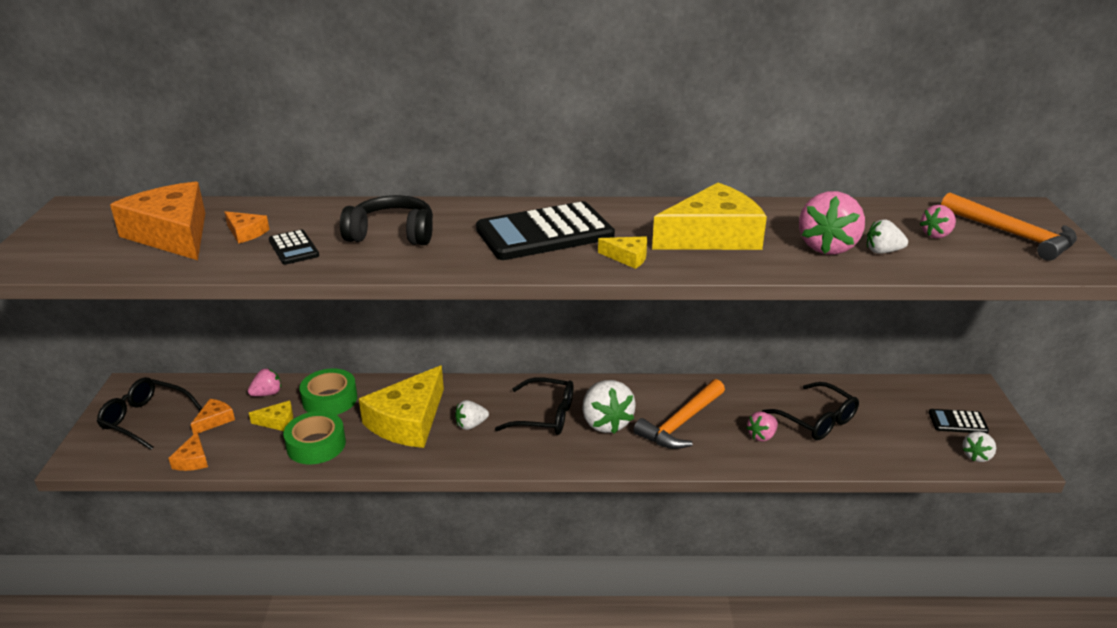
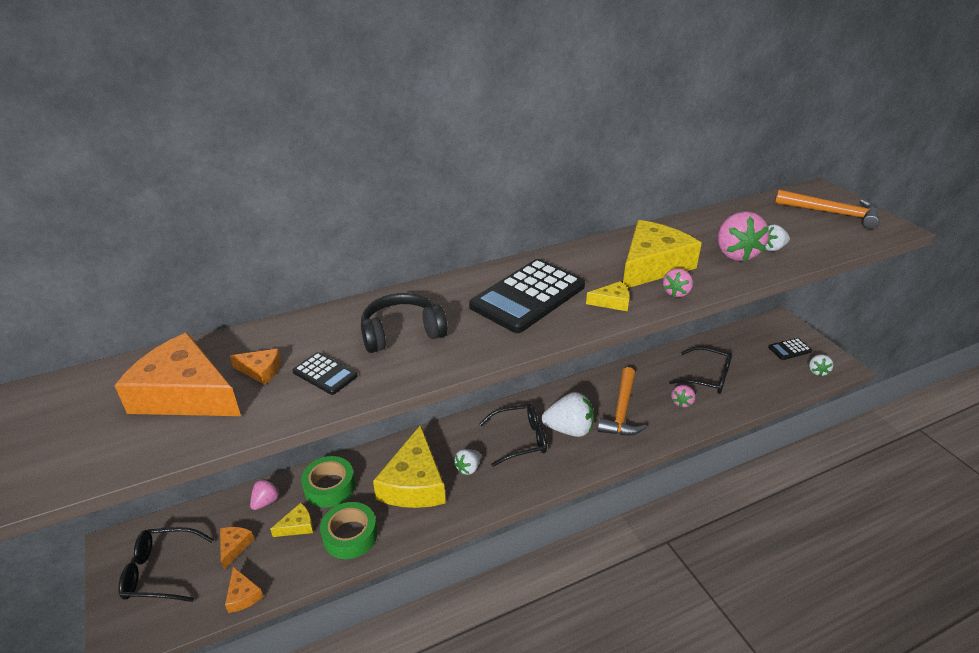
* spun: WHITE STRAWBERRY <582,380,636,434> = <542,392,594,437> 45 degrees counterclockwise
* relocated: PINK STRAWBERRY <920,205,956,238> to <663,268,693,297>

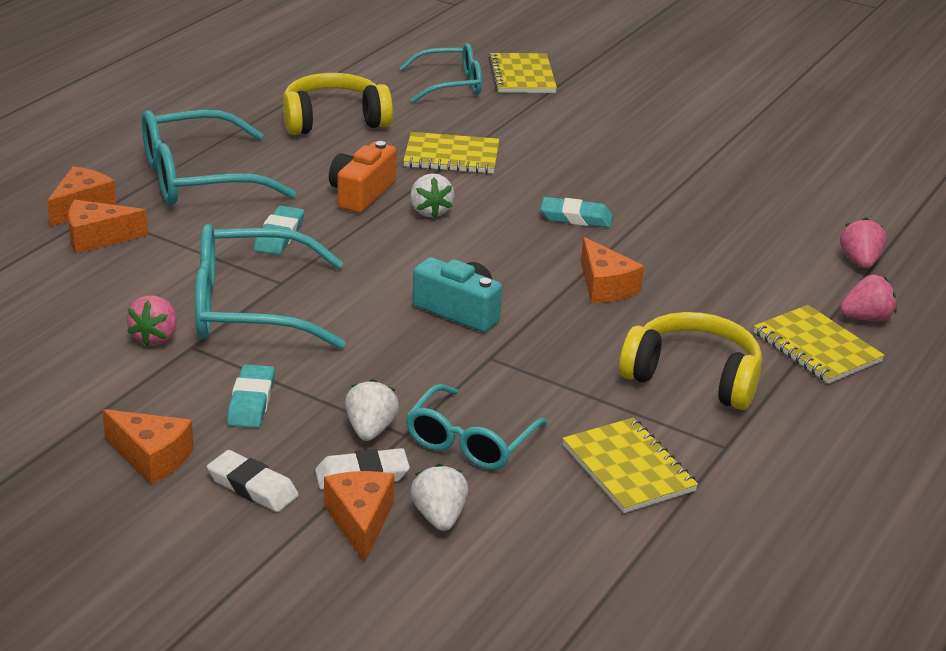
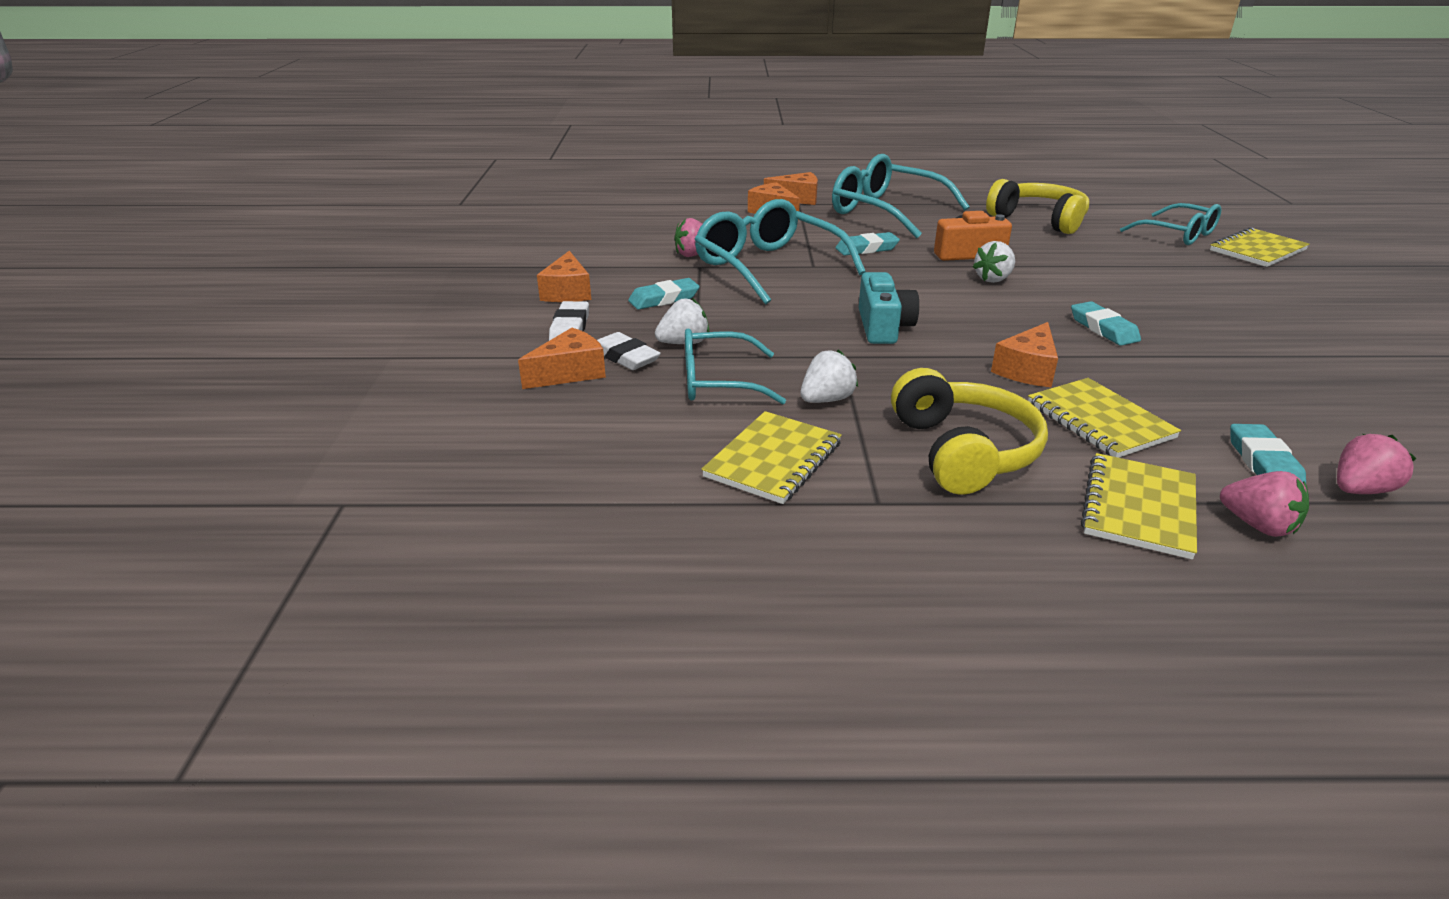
* relocated: YELLOW NOTEBOOK <403,132,499,174> to <1028,378,1181,458>
* relocated: WHITE STRAWBERRY <410,464,468,531> to <801,350,858,403>
* appeared: TURQUOISE ERASER <1230,424,1306,483>

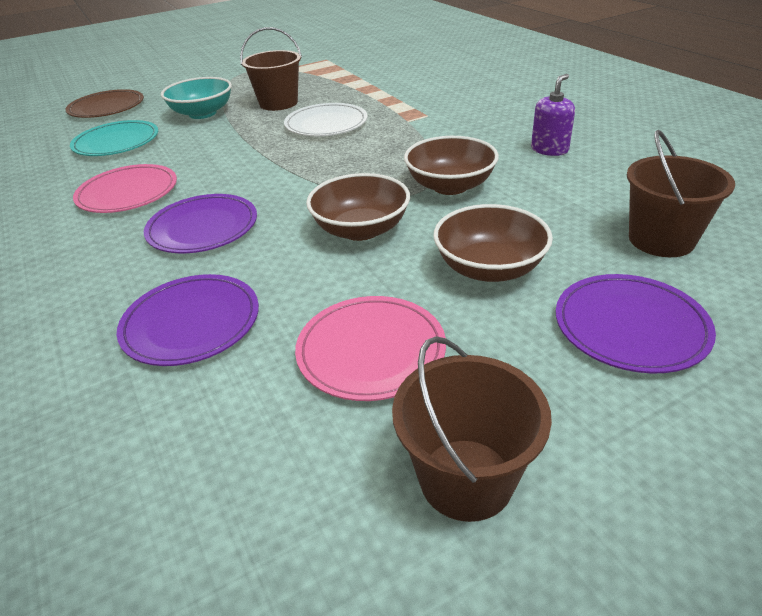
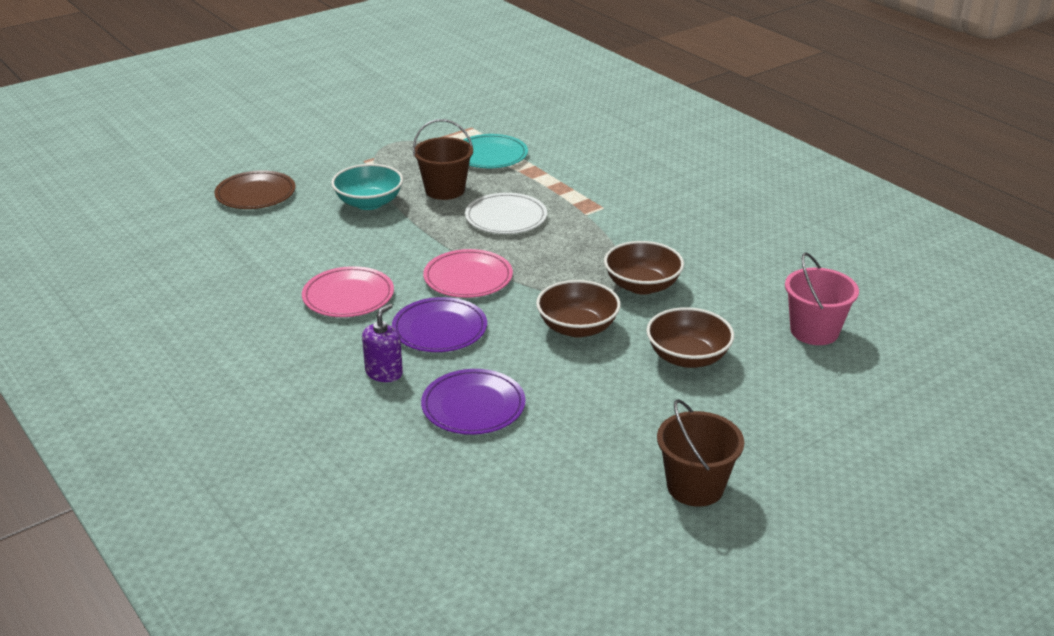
* relocated: TURQUOISE PLATE <70,120,158,156> to <463,134,528,168>
* relocated: PINK PLATE <295,296,446,401> to <423,249,513,298>
* relocated: PURPLE SOAP DISPENSER <531,74,575,156> to <362,303,403,382>
* missing: PURPLE PLATE <556,274,716,373>
* colour: BROWN BUCKET <627,130,735,257> to PINK BUCKET <785,252,859,345>

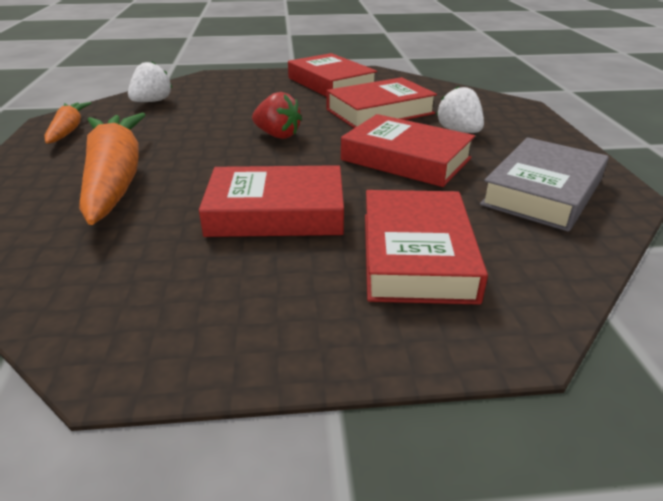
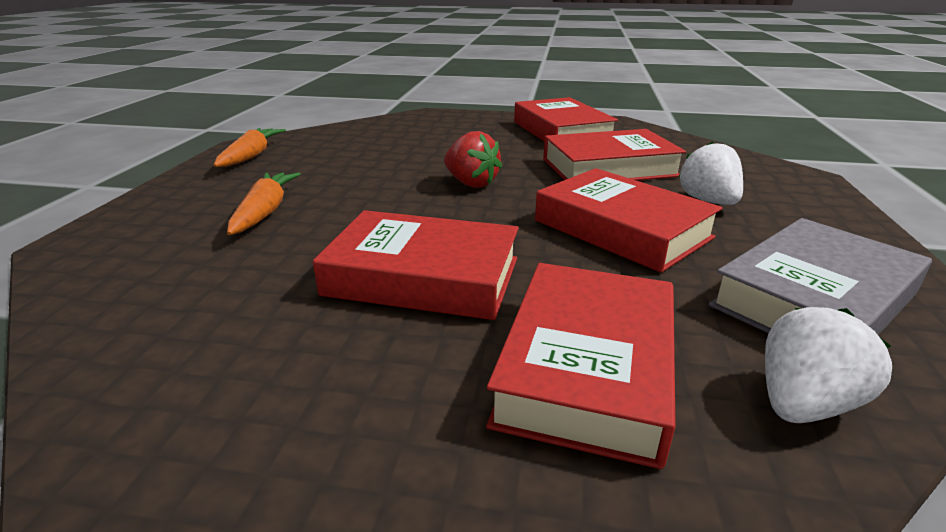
* size: ORANGE CARROT <79,113,146,225> = <227,172,301,235> x0.53
* relocated: WHITE STRAWBERRY <128,62,172,102> to <765,307,892,423>

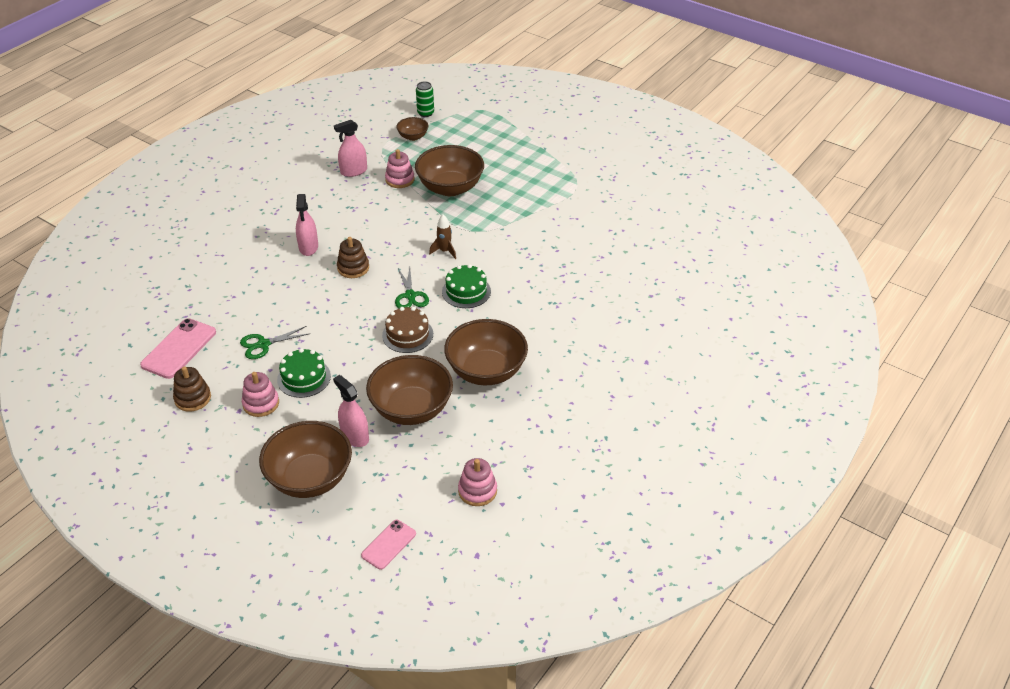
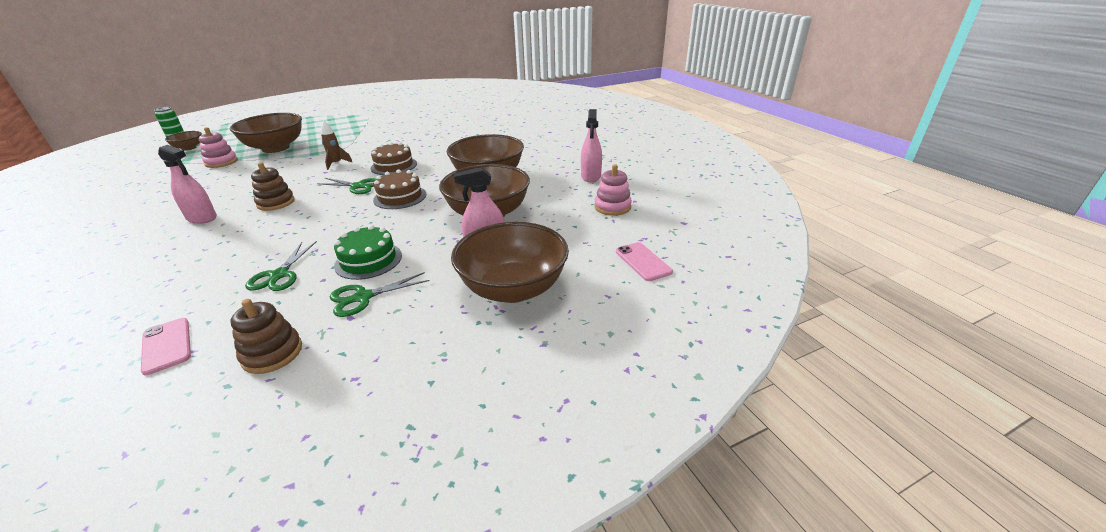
* size: PINK PHONE <140,318,216,379> = <141,318,191,375> x0.62
* exchanged: PINK STACKING TOY <242,372,279,417> to GREEN SCISSORS <330,272,430,317>
* relocated: PINK SPRAY BOTTLE <334,120,367,177> to <581,109,602,182>
* colour: GREEN CAKE <442,264,491,308> to BROWN CAKE <370,142,417,175>

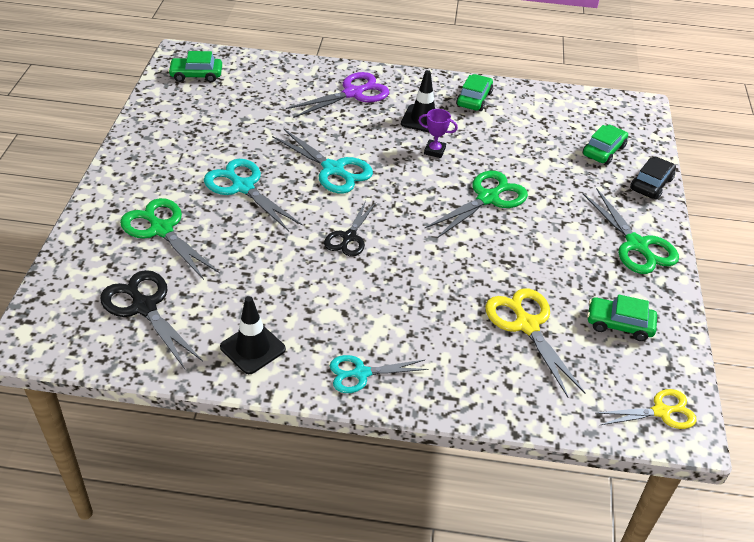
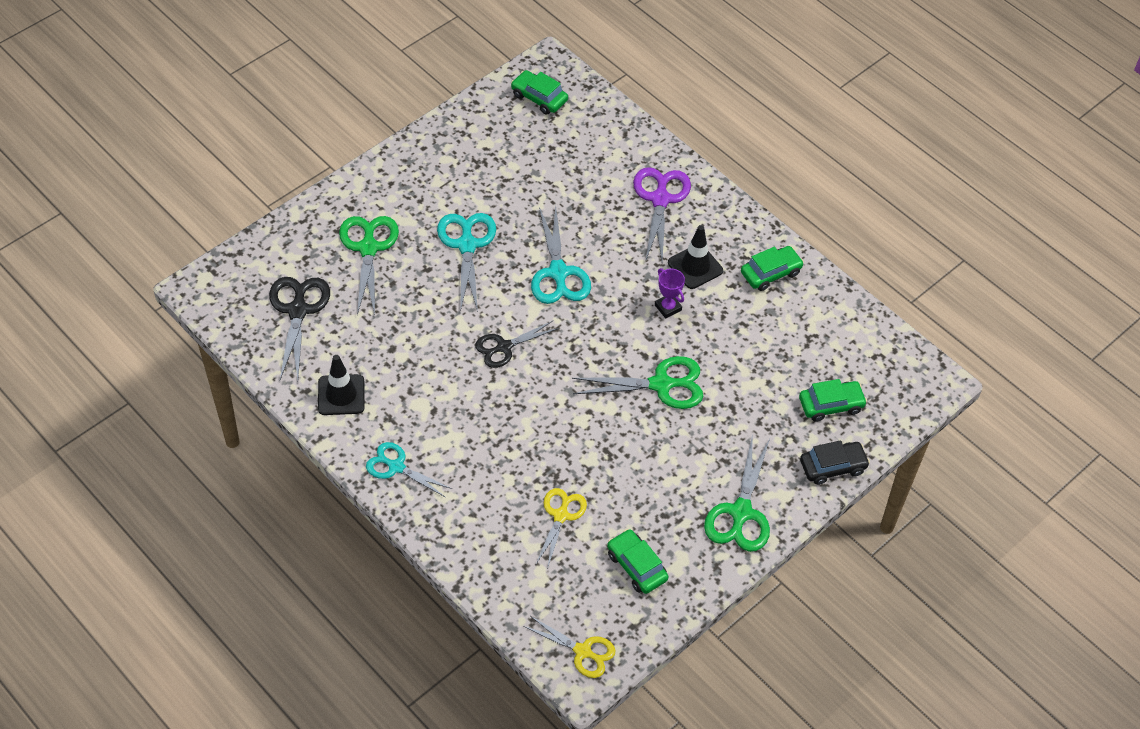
* spun: PURPLE SCISSORS <286,72,389,118> = <633,167,691,261> 90 degrees counterclockwise
* size: YELLOW SCISSORS <485,288,585,398> = <536,488,587,570> x0.66

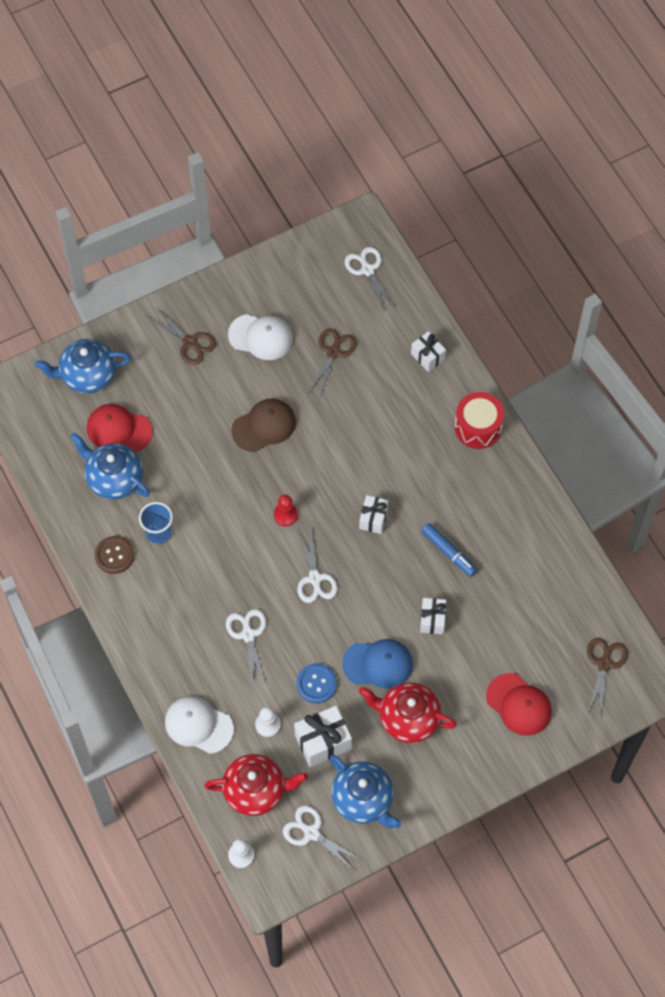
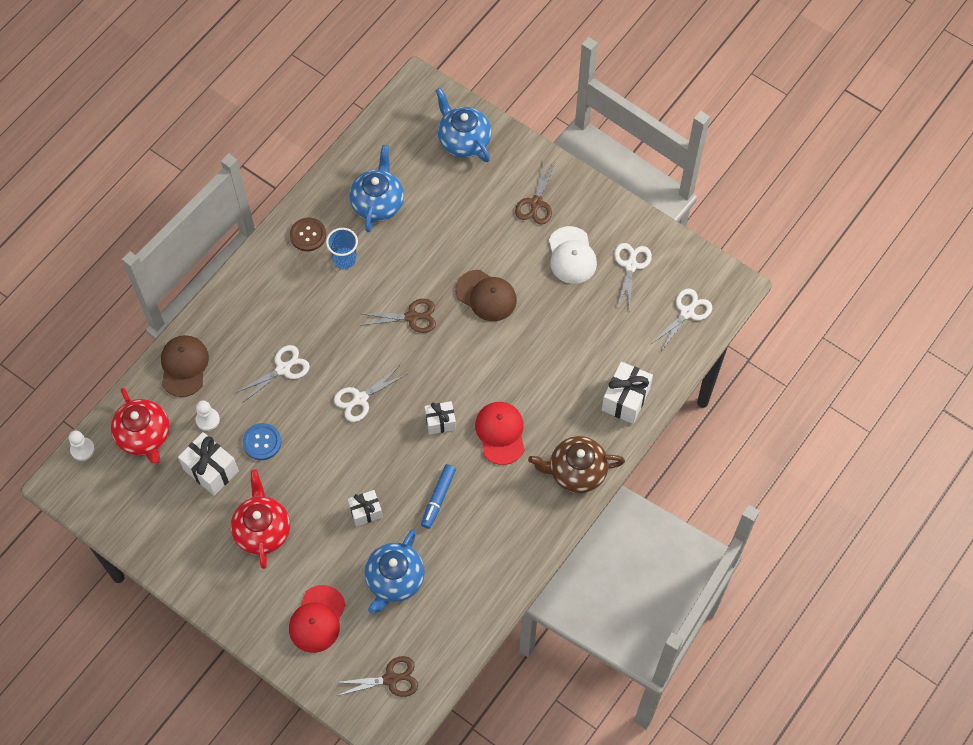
* relocated: RED CAP <87,404,153,452> to <475,402,524,465>
* colour: WHITE CAP <165,696,234,754> to BROWN CAP <161,335,209,397>
* missing: RED PAWN <274,495,298,526>
* relocated: WHITE SCISSORS <283,805,363,872> to <615,243,652,309>
* relocated: BROWN SCISSORS <309,329,356,397> to <360,299,436,333>
* relocated: BLUE TEAPOT <330,755,401,828> to <365,530,425,614>
* missing: BLUE CAP <342,639,413,689>
* size: WHITE GIFT <411,331,446,372> = <602,361,653,424> x1.57
* exchanged: RED DRUM <455,392,504,449> to BROWN TEAPOT <528,436,625,493>

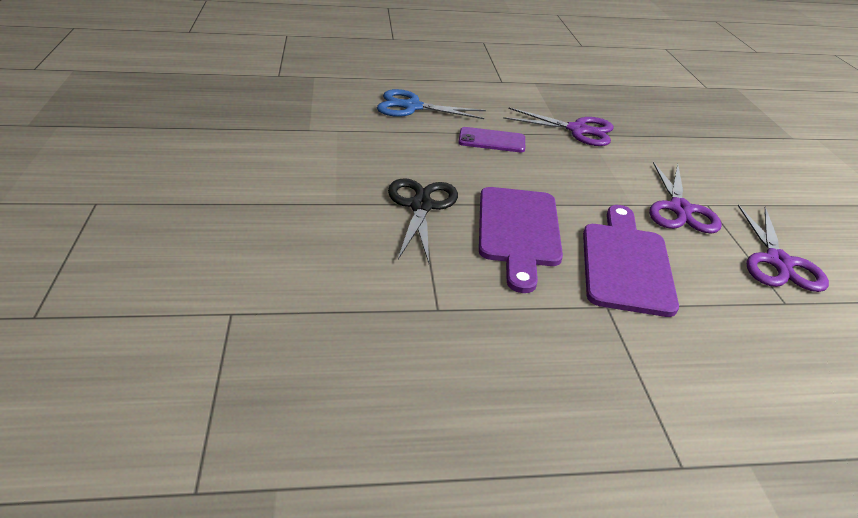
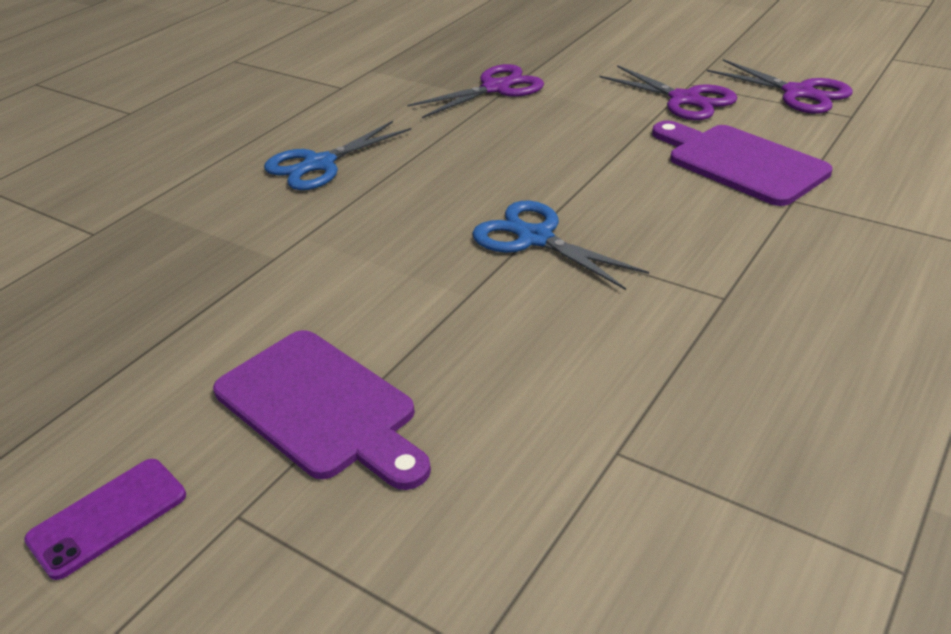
* colour: BLACK SCISSORS <388,178,458,263> to BLUE SCISSORS <472,201,649,290>
* relocated: PURPLE PHONE <458,127,525,152> to <24,459,186,580>
* relocated: PURPLE CUTTING BOARD <479,187,563,293> to <213,330,431,490>

